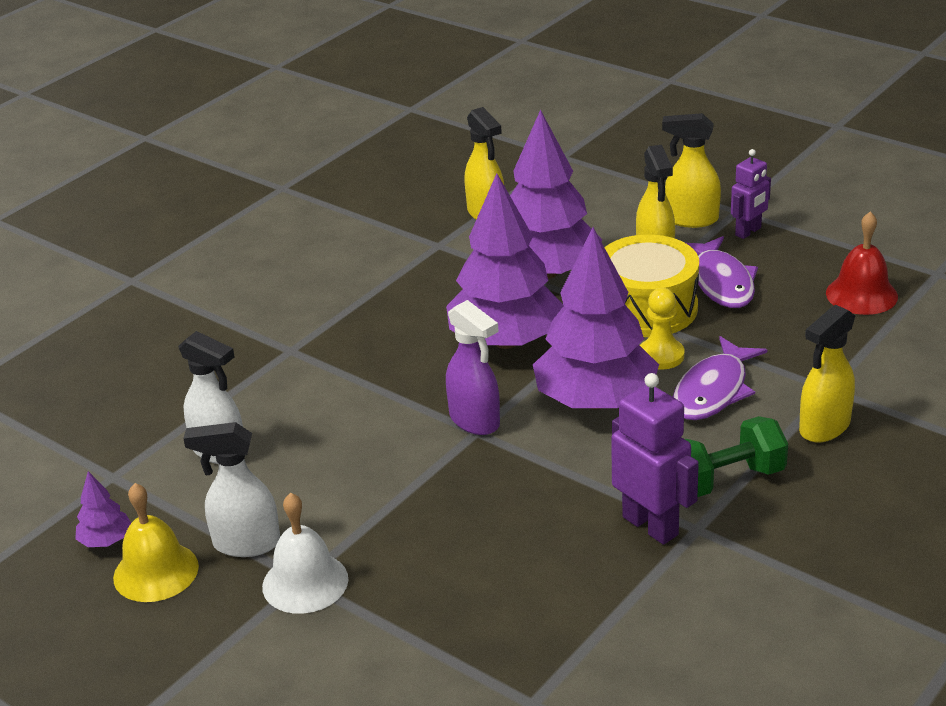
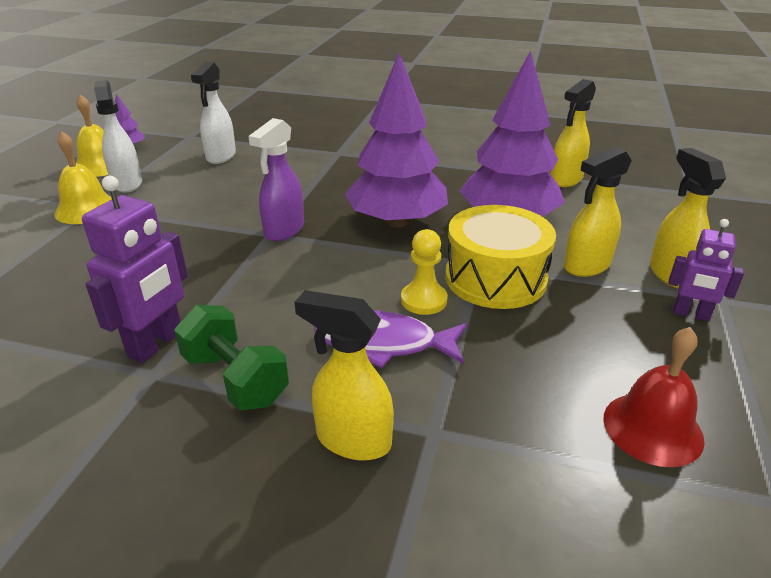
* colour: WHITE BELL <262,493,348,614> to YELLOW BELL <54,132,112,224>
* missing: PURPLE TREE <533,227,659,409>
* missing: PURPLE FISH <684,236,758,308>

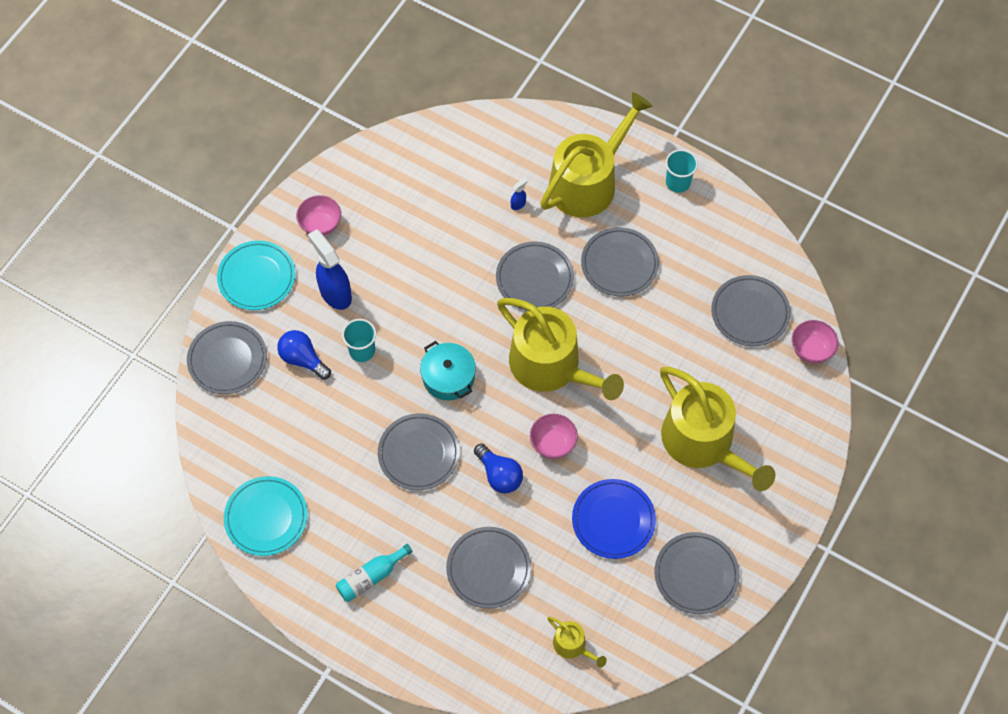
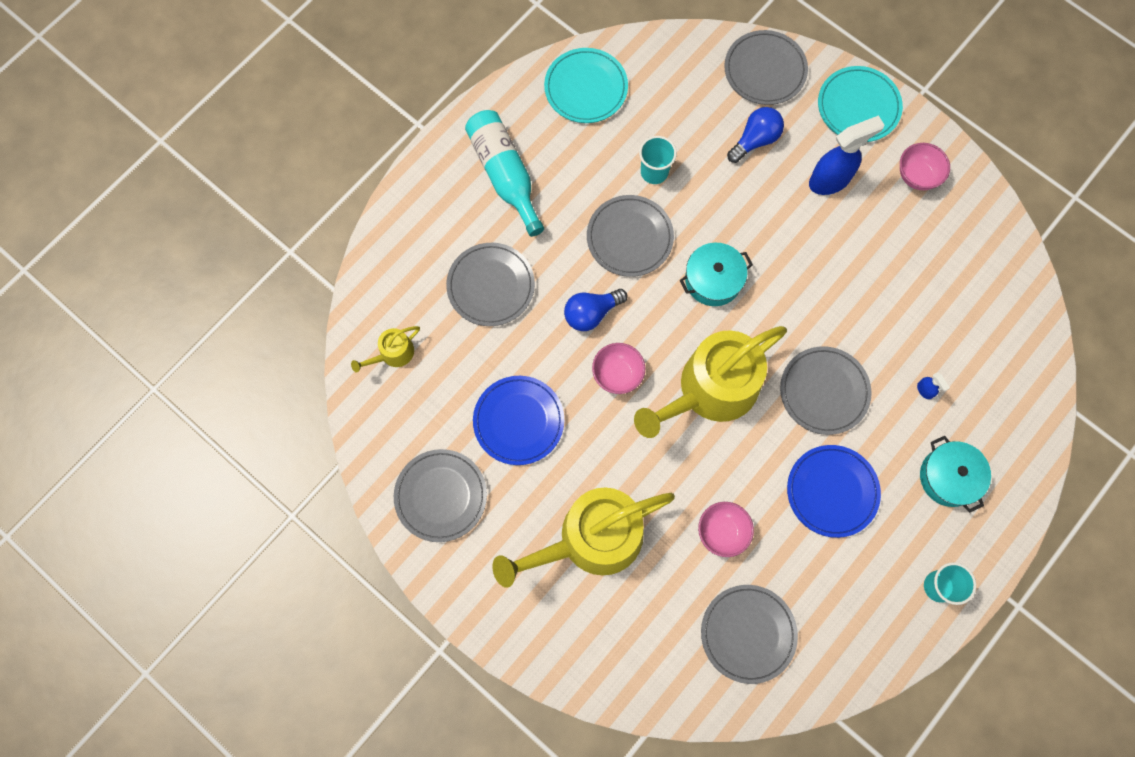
* size: TURQUOISE BOTTLE <336,544,413,602> = <465,110,544,237> x1.61
* relocated: TURQUOISE CUP <342,319,376,362> to <639,136,677,184>
* exchanged: YELLOW WATERING CAN <540,92,653,217> to TURQUOISE POT <920,436,991,512>
* colour: GREY PLATE <581,227,659,297> to BLUE PLATE <787,445,881,538>
* relocated: PINK BOWL <792,320,838,364> to <698,502,754,557>

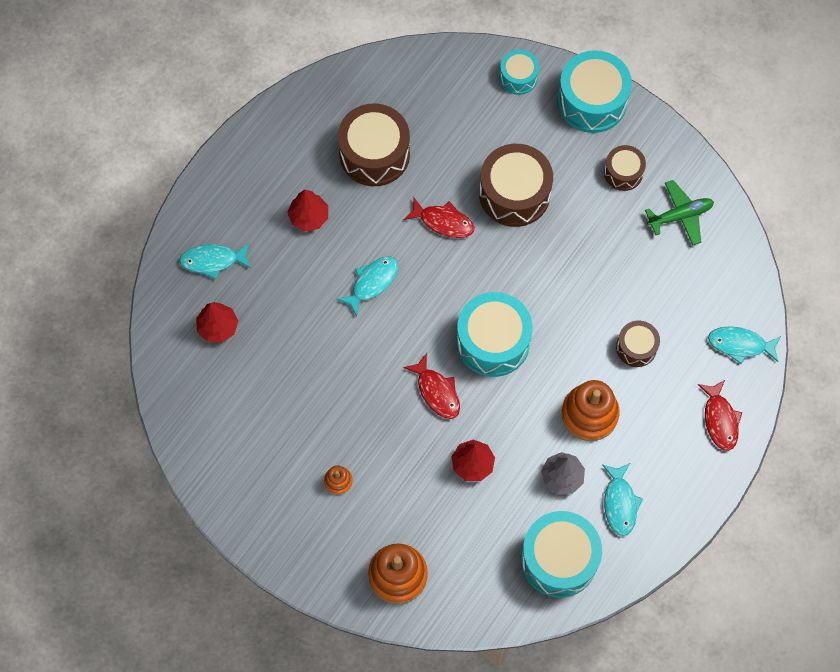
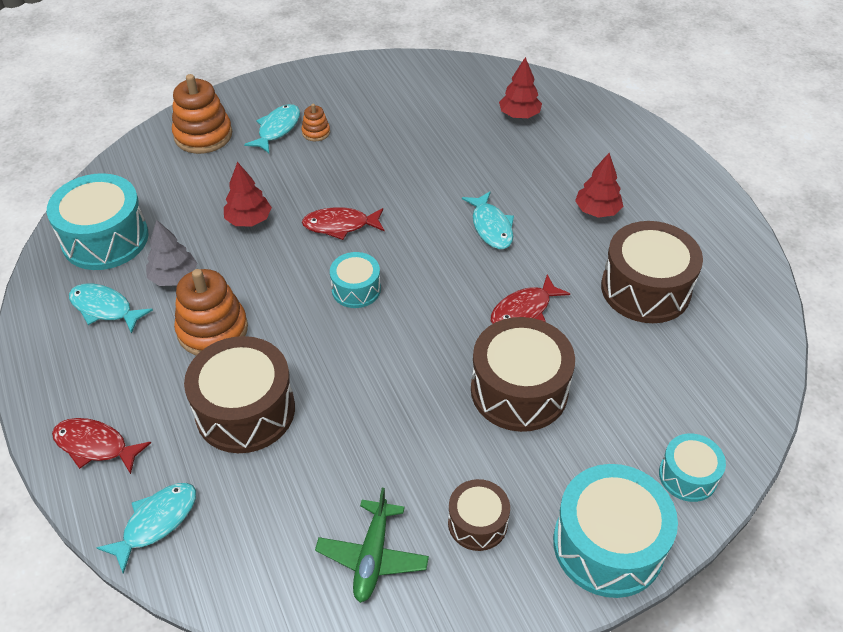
* relocated: TURQUOISE FISH <179,243,251,279> to <244,104,300,153>
* size: TURQUOISE DRUM <457,292,533,377> = <330,252,381,308> x0.55
* size: BROWN DRUM <616,321,660,367> = <184,336,295,453> x1.81

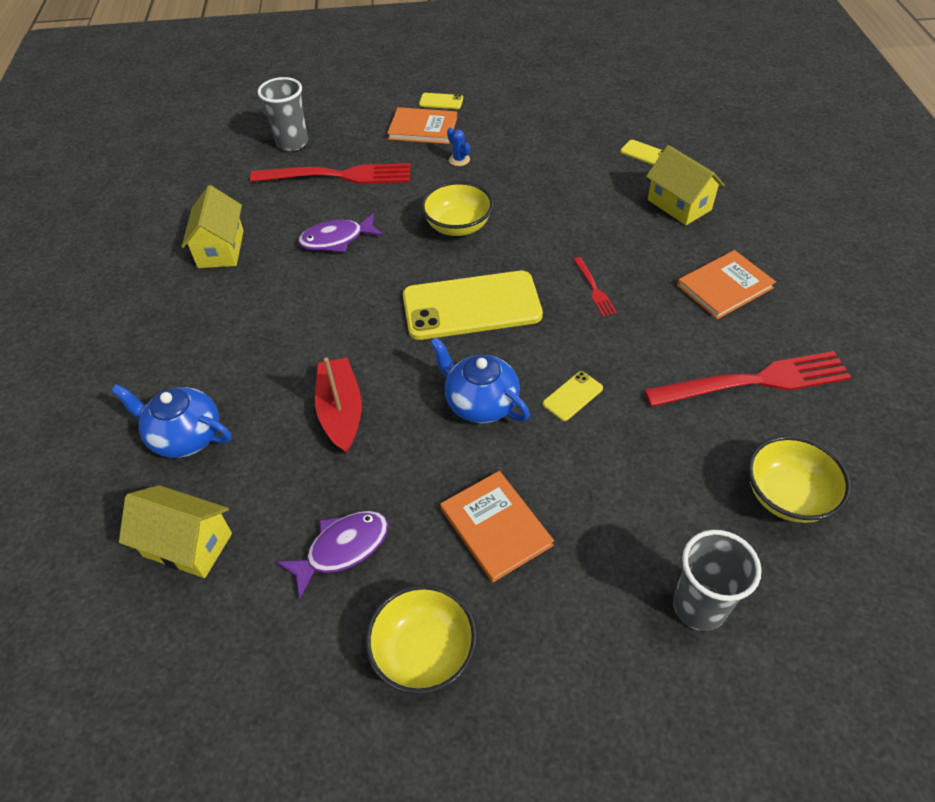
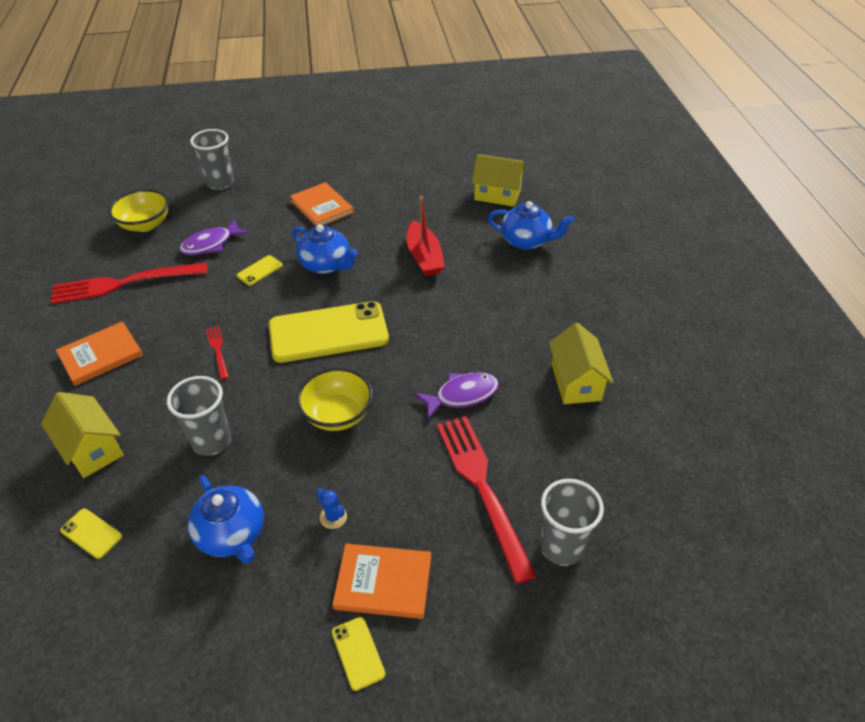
* spun: RED FORK <250,163,410,184> = <437,416,536,584> 75 degrees clockwise
* relocated: PURPLE FISH <277,511,389,599> to <179,219,249,256>
* missing: YELLOW BOWL <365,584,477,694>
* spun: YELLOW PHONE <419,93,463,109> = <332,617,385,691> 60 degrees clockwise
* appeared: GREY CUP <167,376,231,456>
* appeared: BLUE TEAPOT <188,475,264,563>

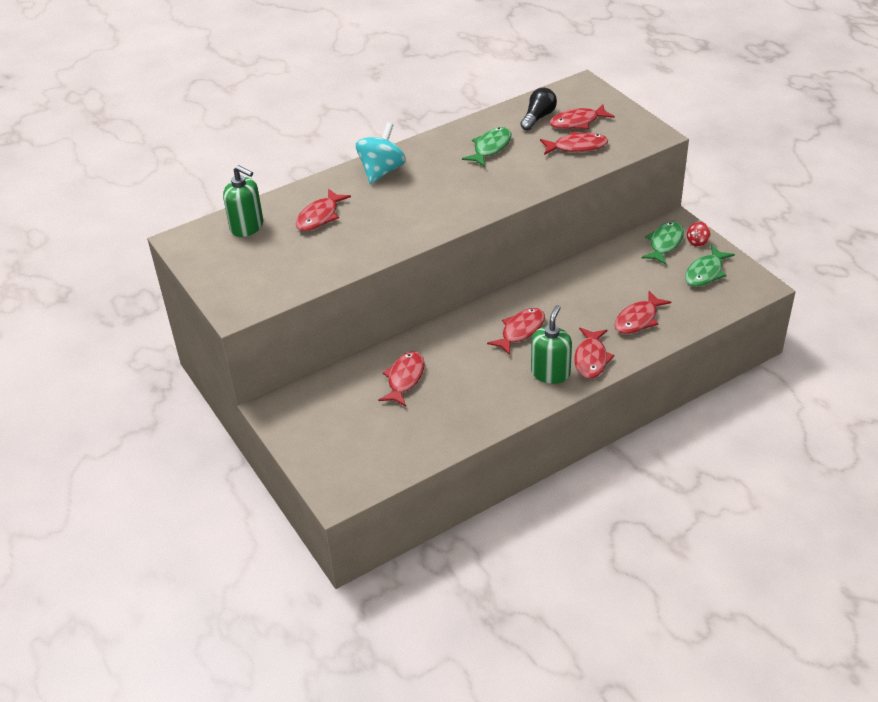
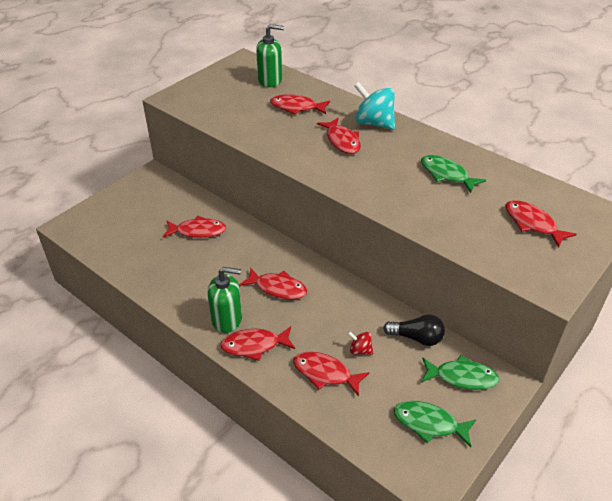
* spun: GREEN SOAP DISPENSER <223,165,263,237> = <256,24,284,87> 105 degrees counterclockwise
* spun: TURQUOISE SPINNING TOP <356,122,406,184> = <354,82,395,130> 150 degrees counterclockwise
* spun: GREEN FISH <462,127,511,167> = <421,155,486,193> 150 degrees counterclockwise
* relocated: BLACK LIGHT BULB <520,88,557,131> to <383,315,445,346>
* relocated: RED FISH <540,132,608,155> to <317,118,361,154>
* relocated: RED SPINNING TOP <687,222,710,247> to <347,331,373,355>

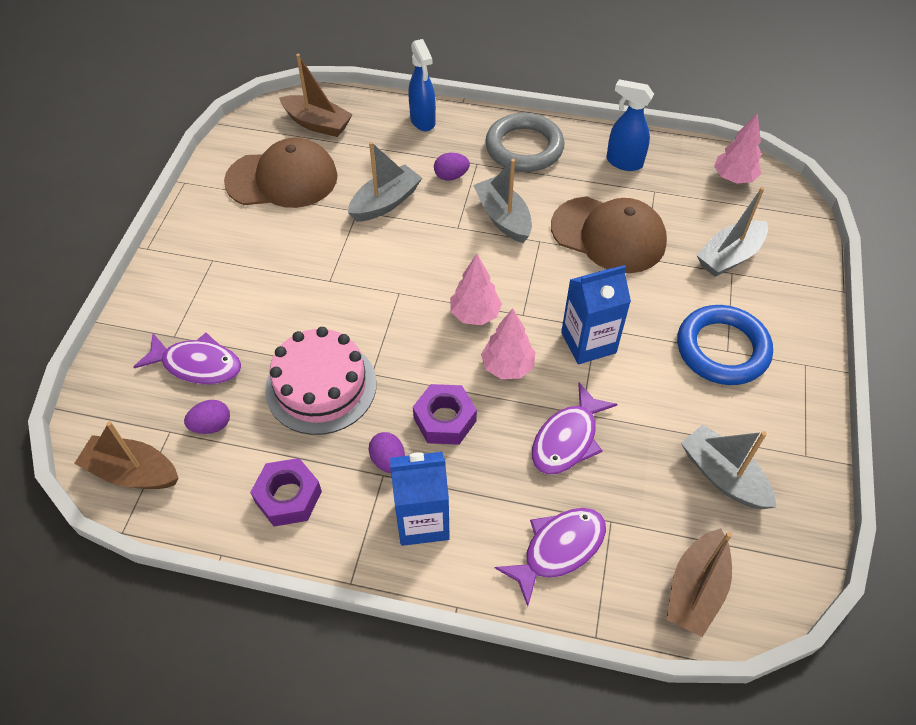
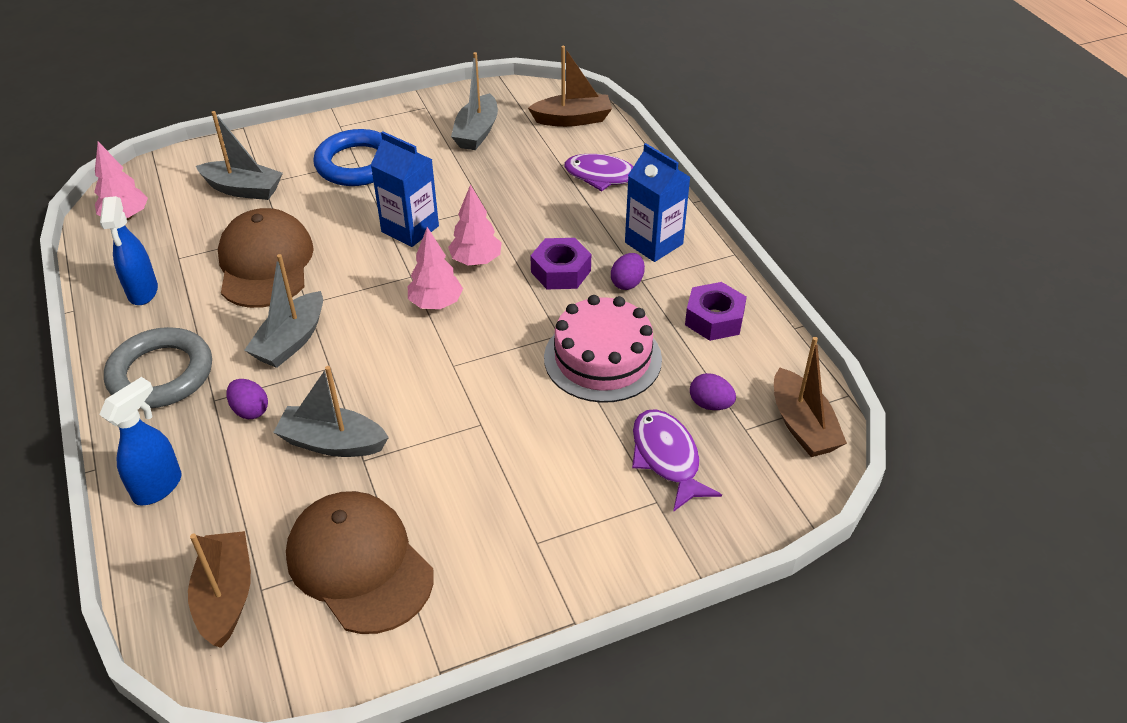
* missing: PURPLE FISH <532,383,618,475>

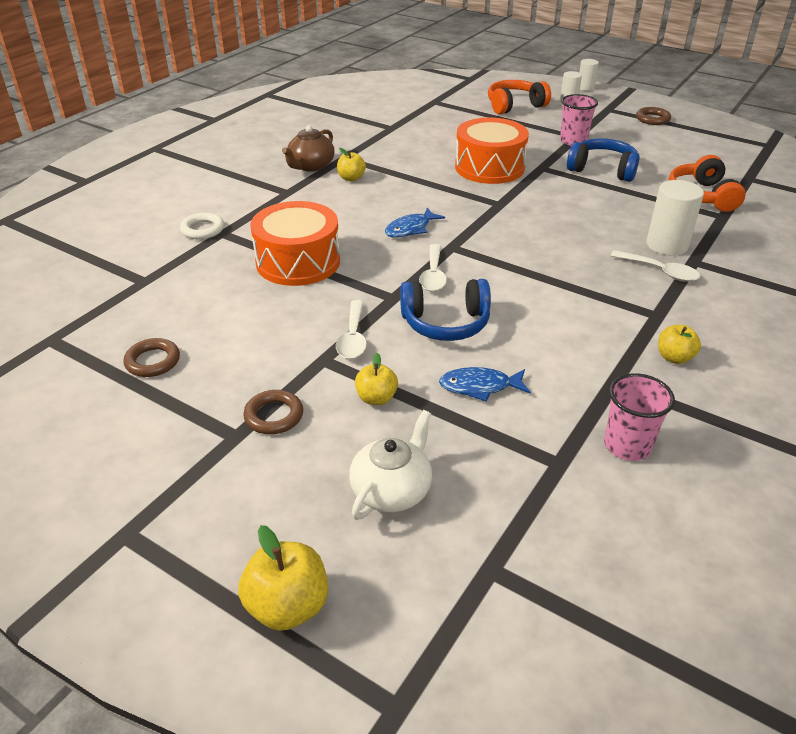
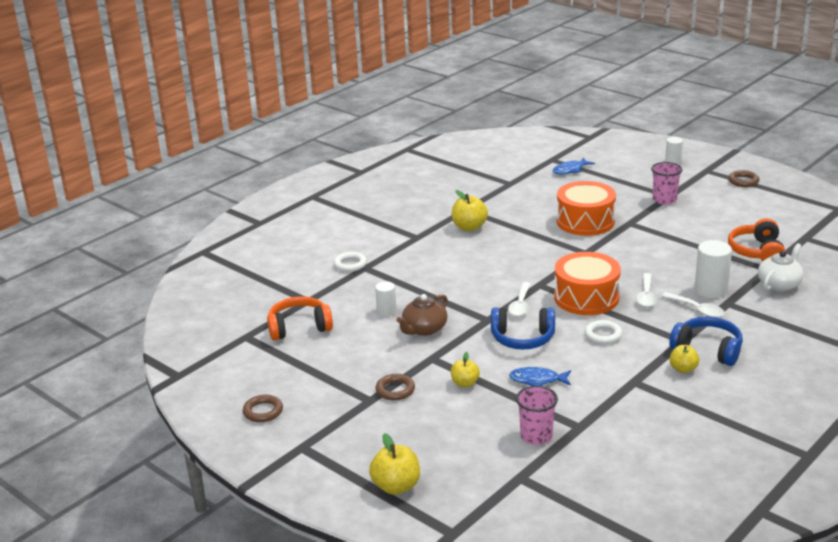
* relocated: BROWN RING <123,338,180,377> to <243,395,283,422>
* relocated: ORANGE DRUM <250,201,340,286> to <554,252,621,315>
* relocated: BROWN TEAPOT <282,125,335,172> to <396,294,448,336>
* relocated: WHITE SPOON <336,300,367,359> to <636,273,657,307>
* size: YELLOW APPLE <337,148,366,181> = <452,190,488,231> x1.55
* relocated: WHITE TEAPOT <349,410,432,520> to <758,243,804,291>
* relocated: BLUE FISH <385,208,445,238> to <553,158,595,174>
* relocated: ORANGE HEADPHONES <488,80,551,114> to <267,296,333,340>
* relocated: BLUE HEADPHONES <567,138,640,182> to <669,317,743,366>
* relocated: WHITE CYLINDER <579,59,599,91> to <375,281,396,316>
* relocated: PINK CUP <604,373,675,461> to <516,386,558,445>
* appeared: WHITE RING <584,320,622,344>

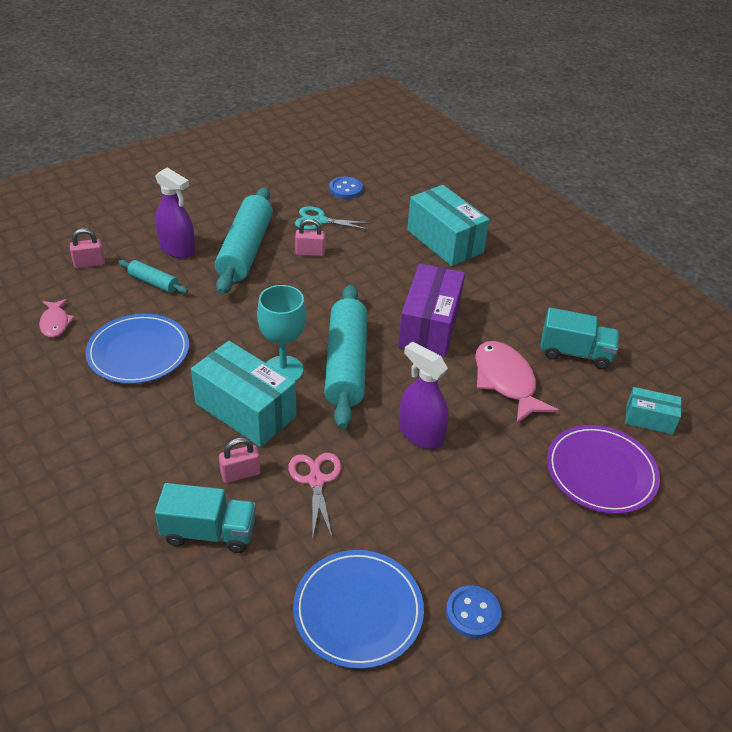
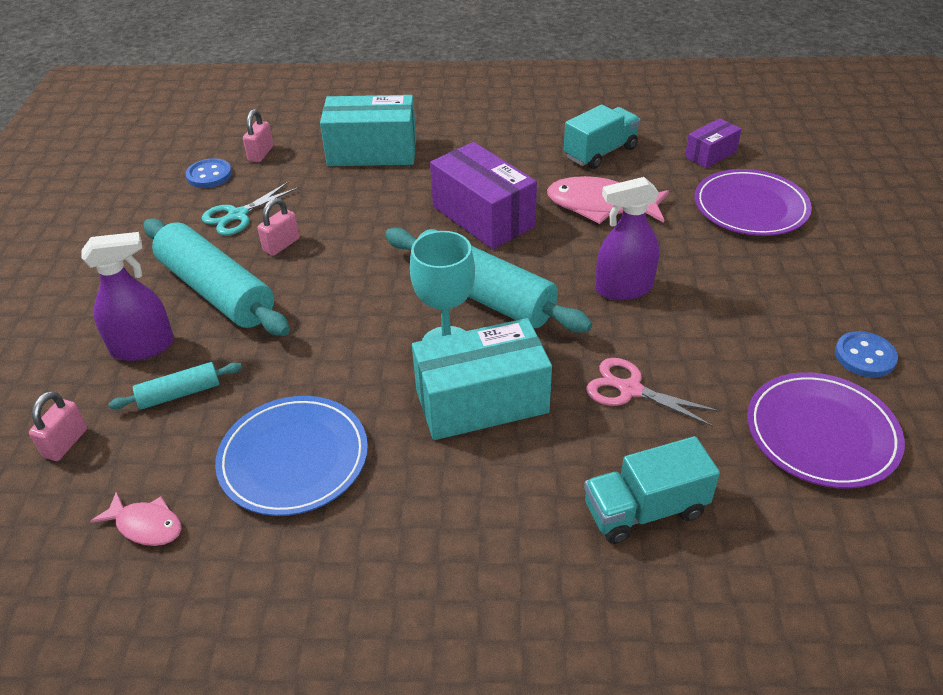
* spun: TURQUOISE TRUCK <155,483,256,553> = <584,436,720,544> 150 degrees counterclockwise
* relocated: PINK PADLOCK <219,437,260,483> to <243,109,273,162>
* colour: BLUE PLATE <293,550,424,669> to PURPLE PLATE <747,372,905,489>
* colour: TURQUOISE BOX <625,387,682,435> to PURPLE BOX <685,118,742,168>

